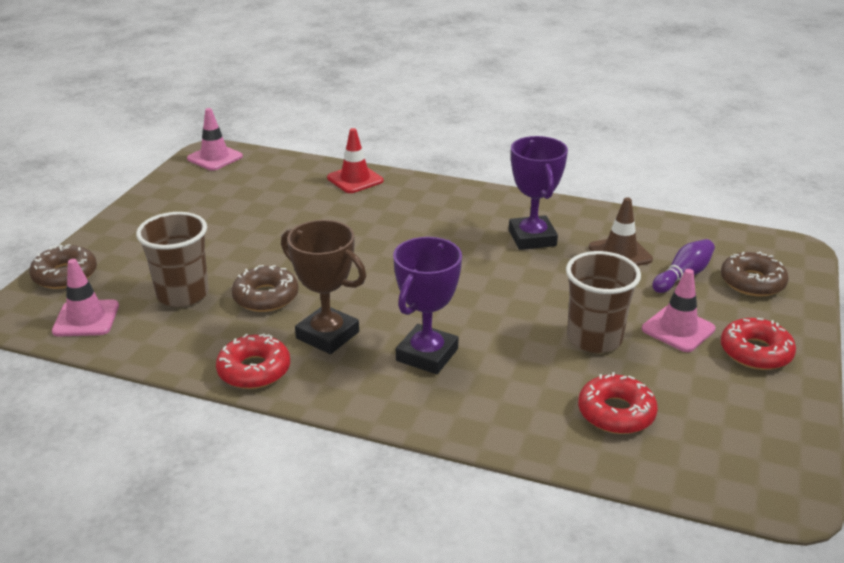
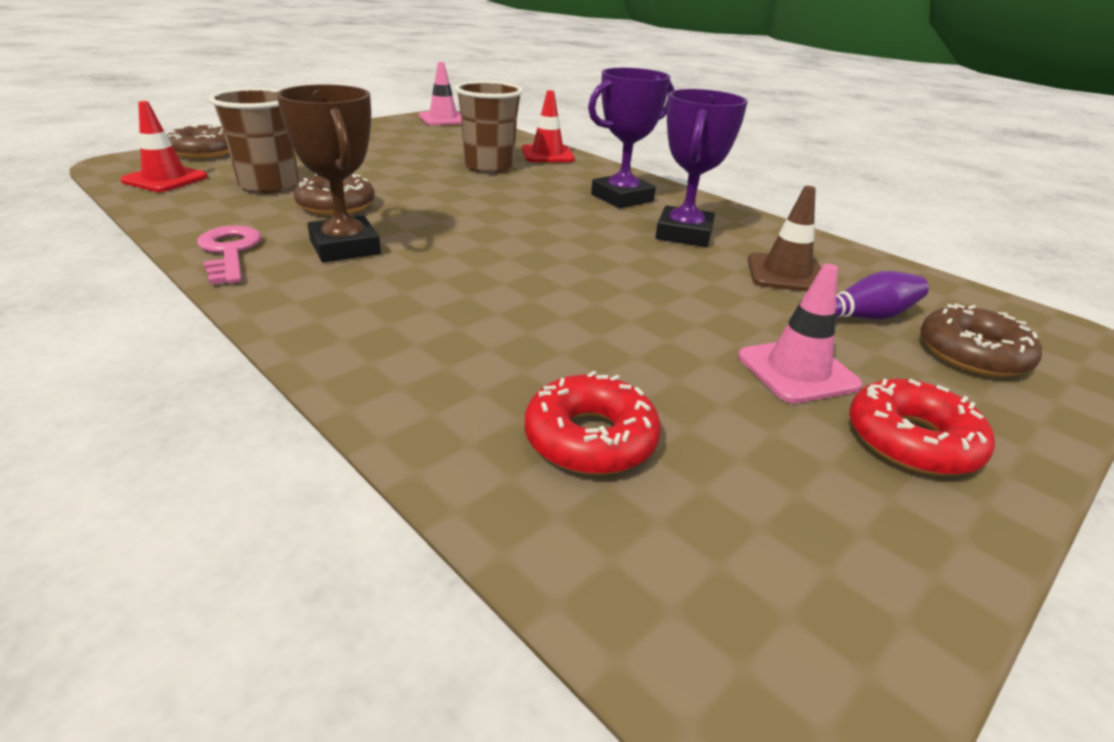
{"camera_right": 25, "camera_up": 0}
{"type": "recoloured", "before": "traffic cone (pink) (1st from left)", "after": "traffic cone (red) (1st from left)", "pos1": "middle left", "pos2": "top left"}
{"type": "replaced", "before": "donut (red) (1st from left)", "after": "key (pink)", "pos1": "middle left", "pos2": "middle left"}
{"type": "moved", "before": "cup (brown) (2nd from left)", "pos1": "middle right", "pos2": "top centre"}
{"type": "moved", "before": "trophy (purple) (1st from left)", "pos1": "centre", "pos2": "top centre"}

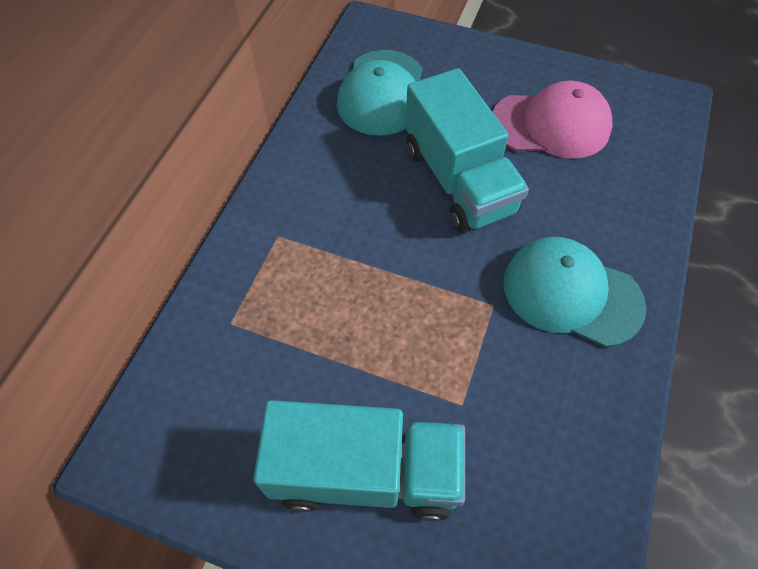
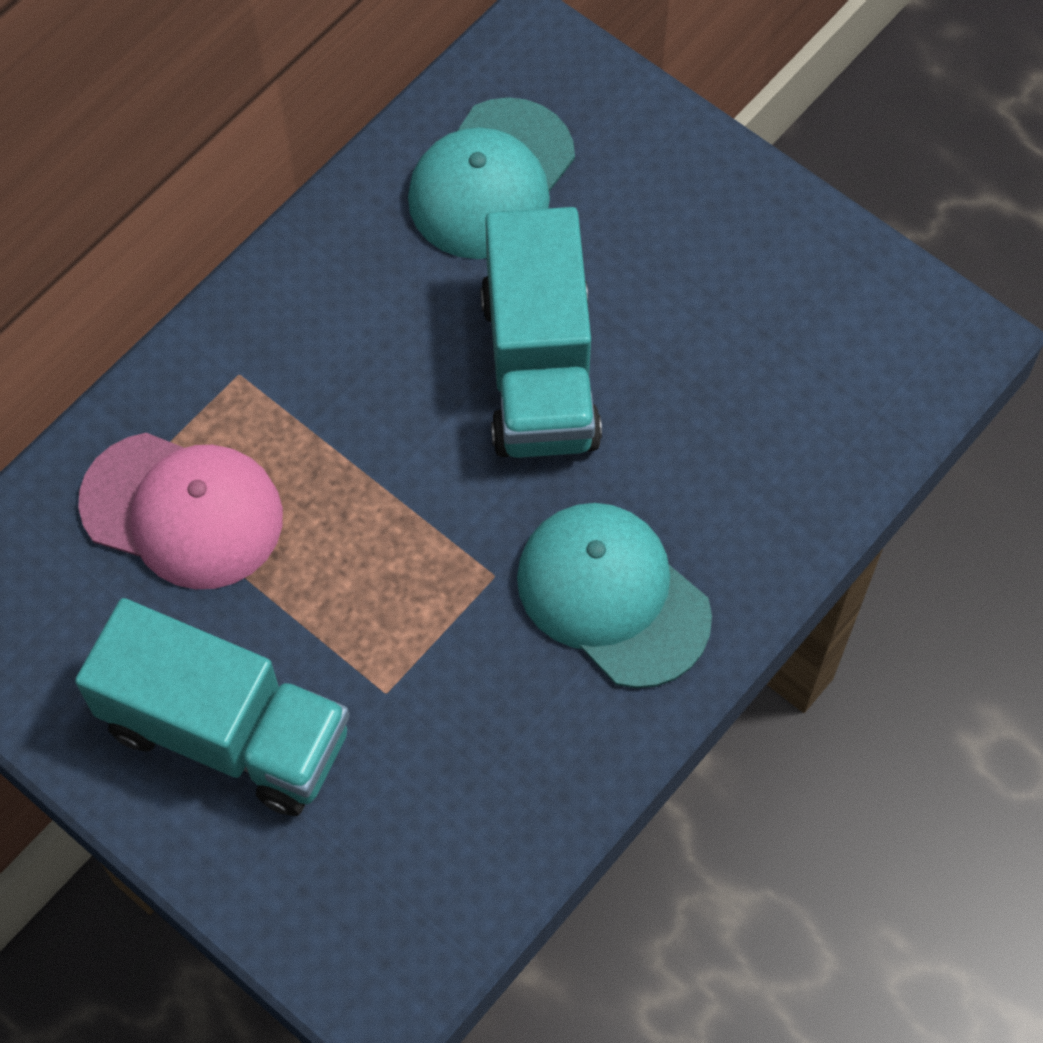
{"camera_right": 20, "camera_up": 5}
{"type": "moved", "before": "cap (pink)", "pos1": "top right", "pos2": "middle left"}

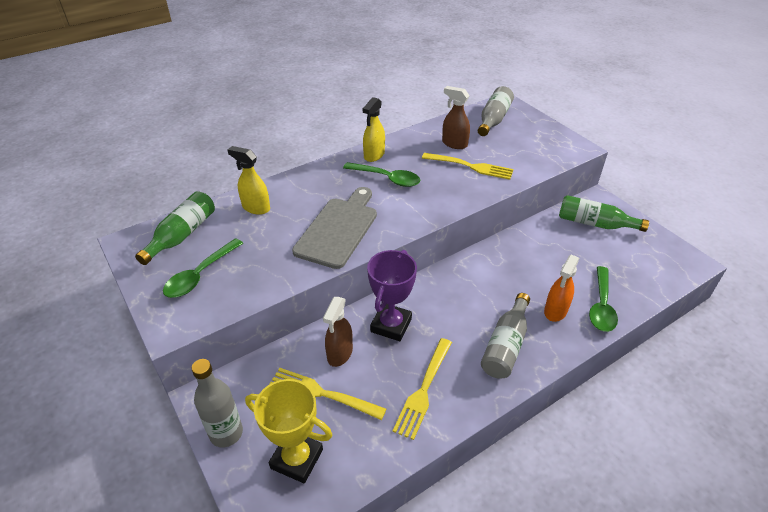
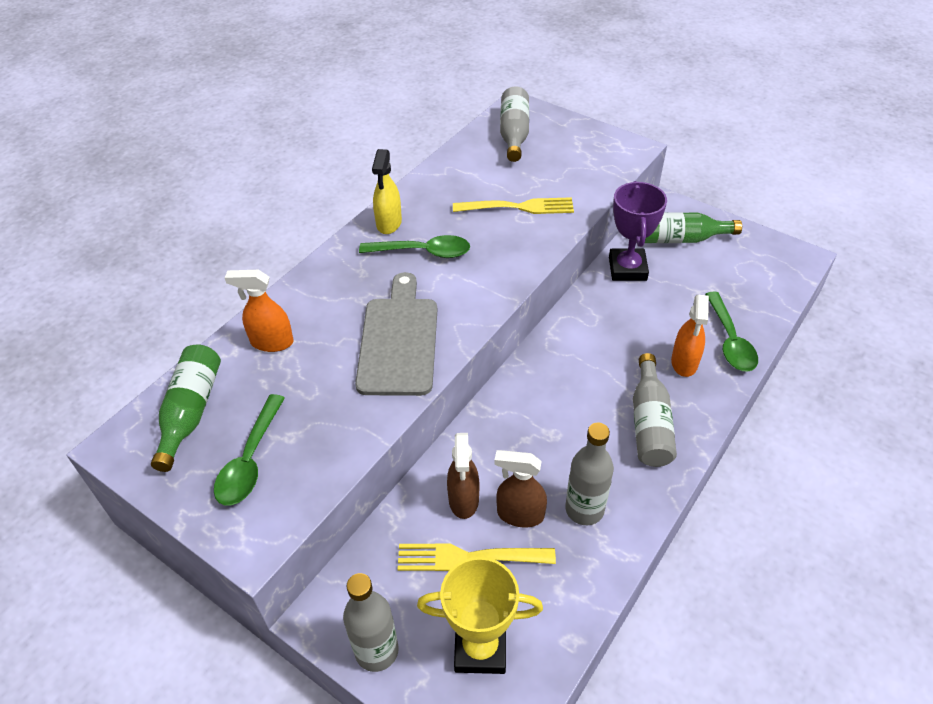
{"camera_right": -20, "camera_up": 5}
{"type": "recoloured", "before": "spray bottle (yellow) (1st from left)", "after": "spray bottle (orange) (1st from left)", "pos1": "middle left", "pos2": "middle left"}
{"type": "moved", "before": "spray bottle (brown) (2nd from left)", "pos1": "top centre", "pos2": "bottom centre"}
{"type": "replaced", "before": "fork (yellow) (2nd from left)", "after": "bottle (grey) (3rd from left)", "pos1": "bottom centre", "pos2": "bottom centre"}
{"type": "moved", "before": "trophy (purple)", "pos1": "centre", "pos2": "top right"}

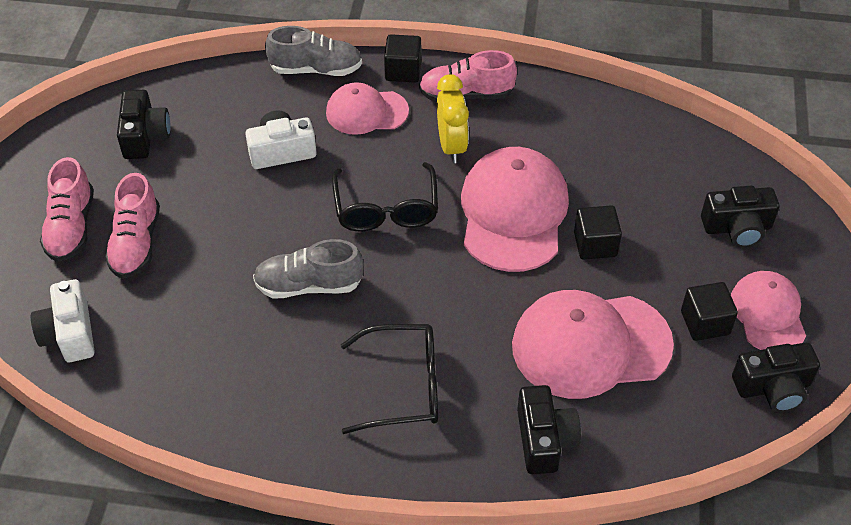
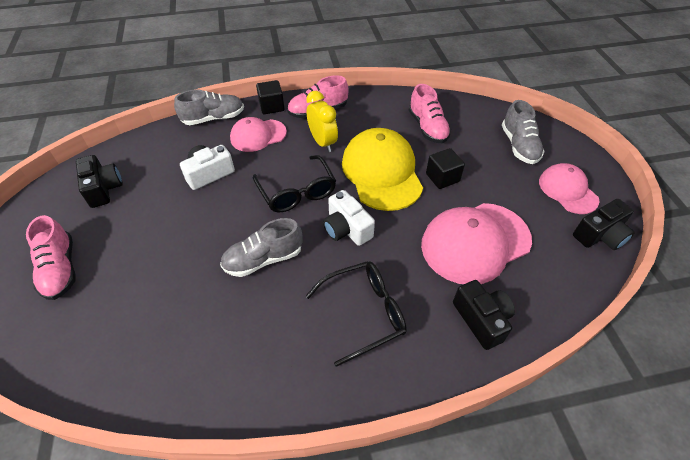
{"camera_right": -20, "camera_up": 0}
{"type": "moved", "before": "camera (white) (1st from left in the first image)", "after": "camera (white) (2nd from left)", "pos1": "middle left", "pos2": "centre"}
{"type": "recoloured", "before": "cap (pink) (2nd from left)", "after": "cap (yellow)", "pos1": "centre", "pos2": "centre"}
{"type": "moved", "before": "shoe (pink) (2nd from left in the first image)", "after": "shoe (pink) (3rd from left)", "pos1": "middle left", "pos2": "top centre"}
{"type": "replaced", "before": "camera (black) (3rd from left)", "after": "shoe (grey) (3rd from left)", "pos1": "middle right", "pos2": "top right"}
{"type": "removed", "before": "cube (black) (3rd from left)", "pos1": "middle right"}

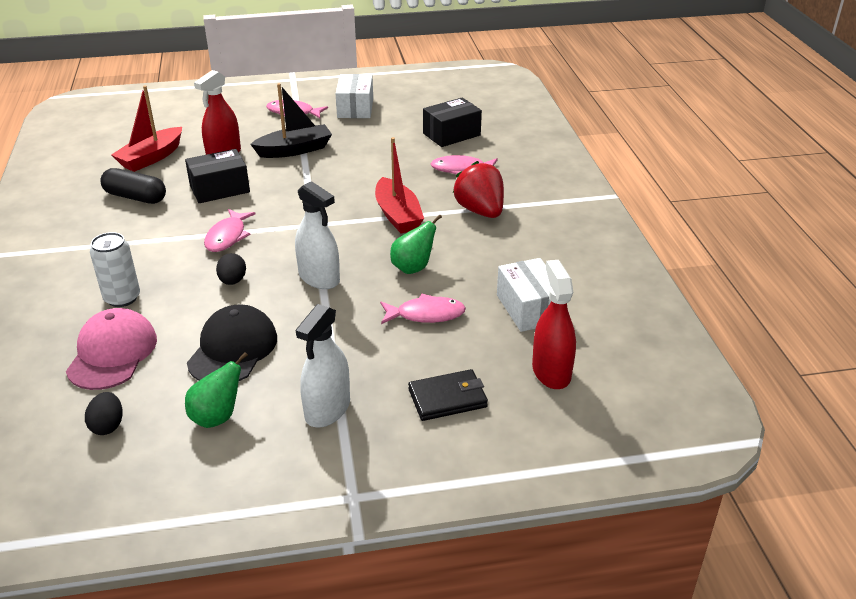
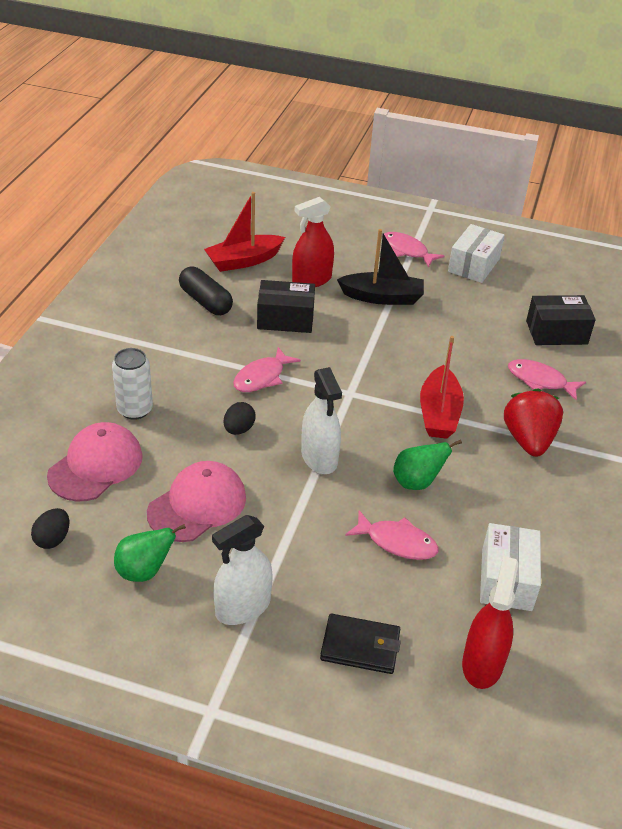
{"camera_right": 25, "camera_up": 5}
{"type": "recoloured", "before": "cap (black)", "after": "cap (pink) (2nd from left)", "pos1": "middle left", "pos2": "middle left"}

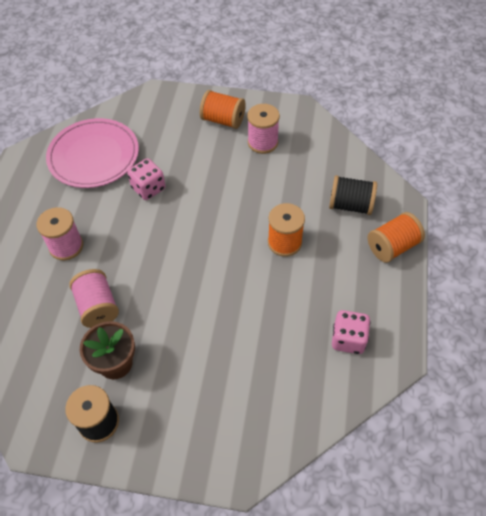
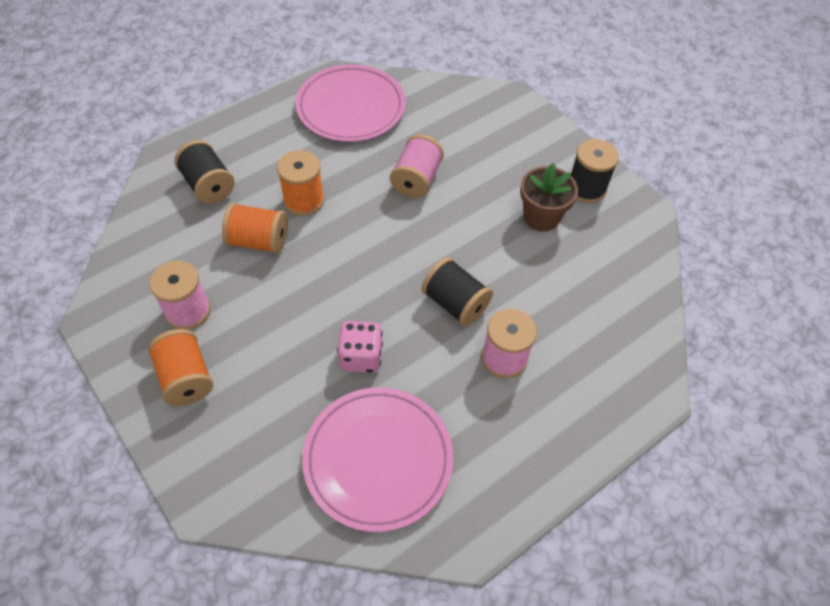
{"camera_right": -140, "camera_up": 0}
{"type": "moved", "before": "spool (orange) (3rd from left in the first image)", "after": "spool (orange) (2nd from left)", "pos1": "middle right", "pos2": "middle left"}
{"type": "replaced", "before": "dice (pink) (2nd from left)", "after": "plate (pink) (1st from left)", "pos1": "middle right", "pos2": "top centre"}
{"type": "moved", "before": "spool (pink) (2nd from left)", "pos1": "middle left", "pos2": "top centre"}
{"type": "added", "after": "spool (black) (2nd from left)", "pos2": "centre"}

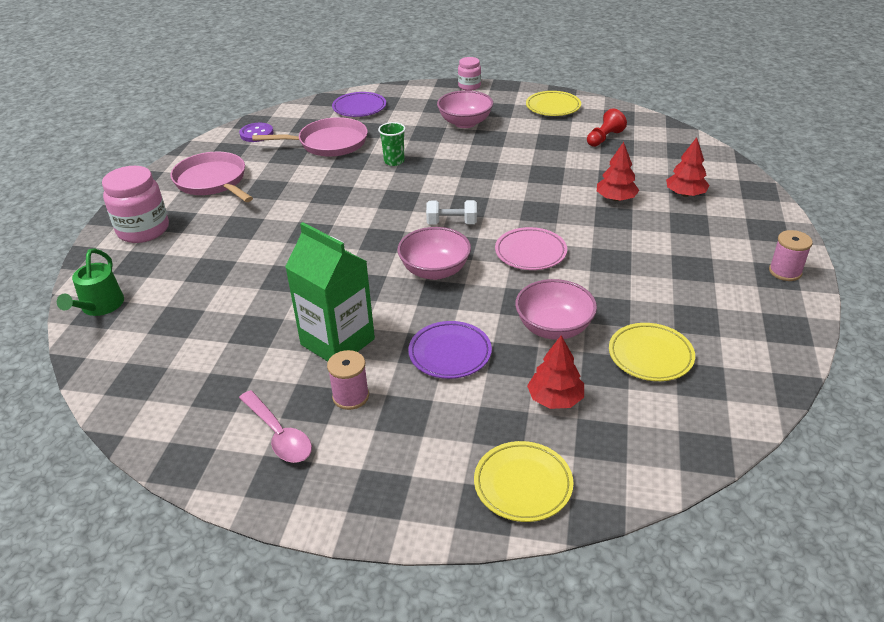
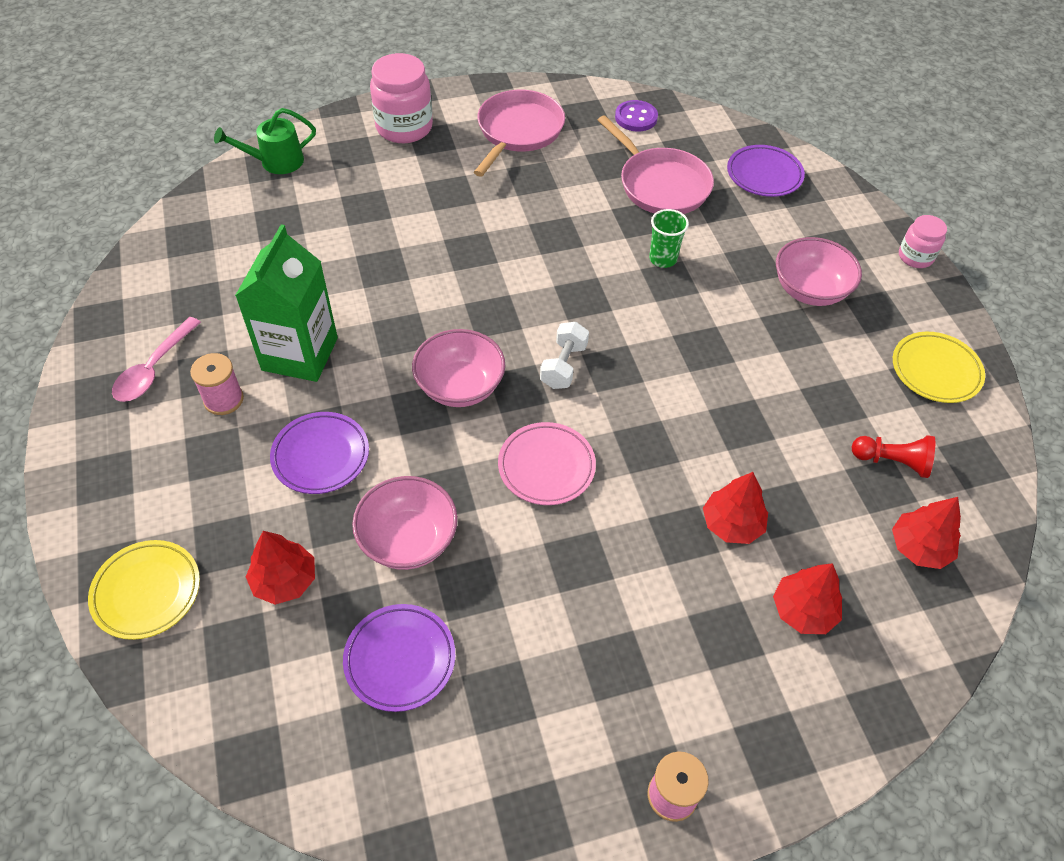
{"camera_right": 60, "camera_up": 15}
{"type": "recoloured", "before": "plate (yellow) (3rd from left)", "after": "plate (purple) (2nd from left)", "pos1": "middle right", "pos2": "bottom centre"}
{"type": "turned", "before": "dumbbell (white)", "pos1": "centre", "pos2": "centre", "turn": 45}
{"type": "added", "after": "tree (red) (4th from left)", "pos2": "middle right"}

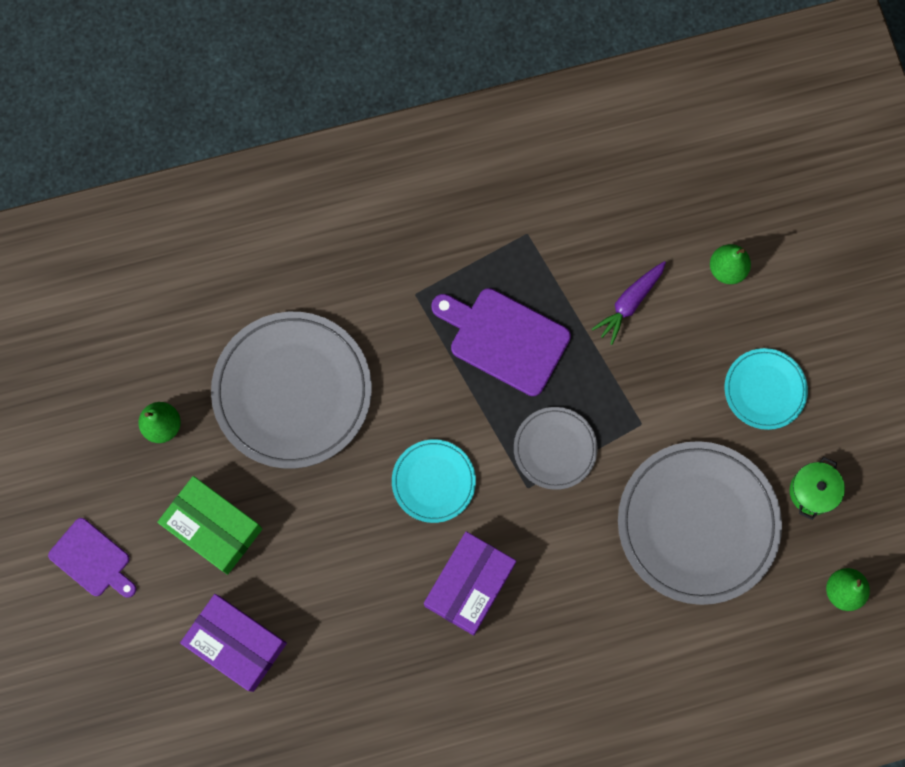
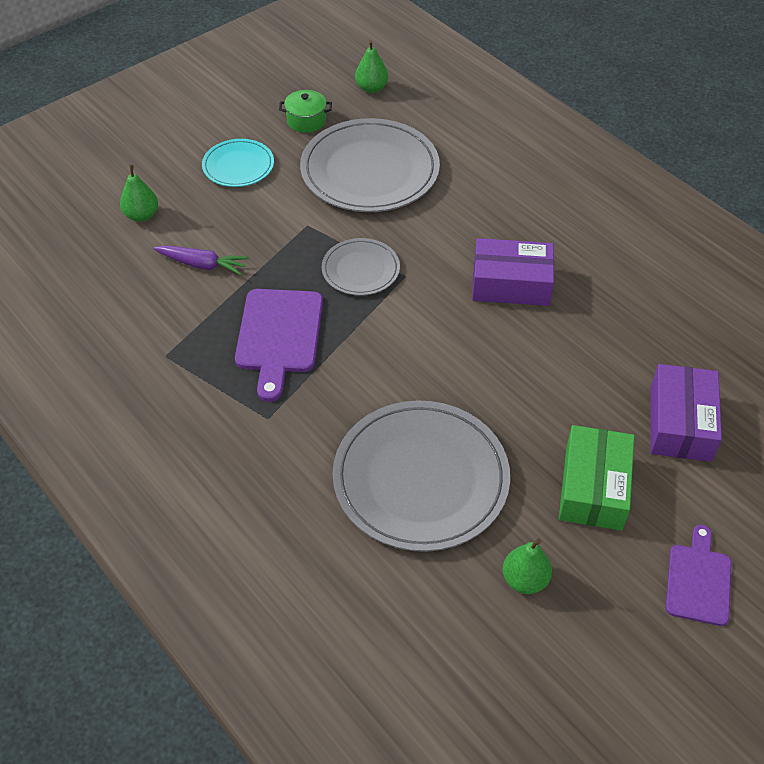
{"camera_right": -115, "camera_up": -25}
{"type": "removed", "before": "plate (turquoise) (1st from left)", "pos1": "centre"}

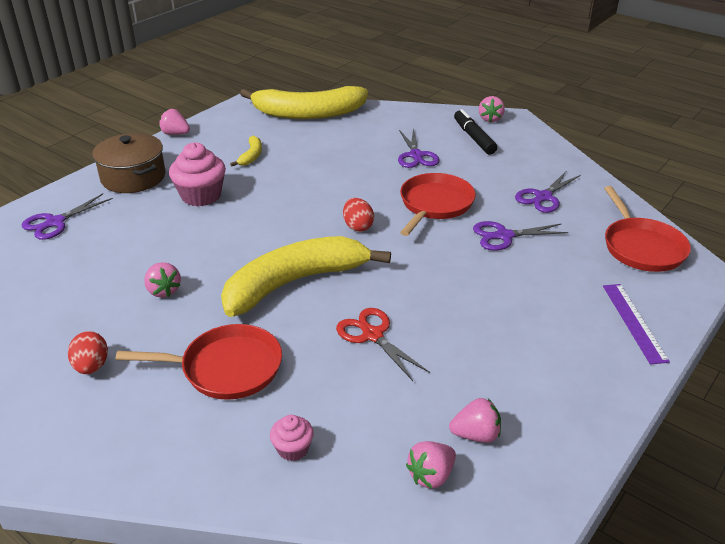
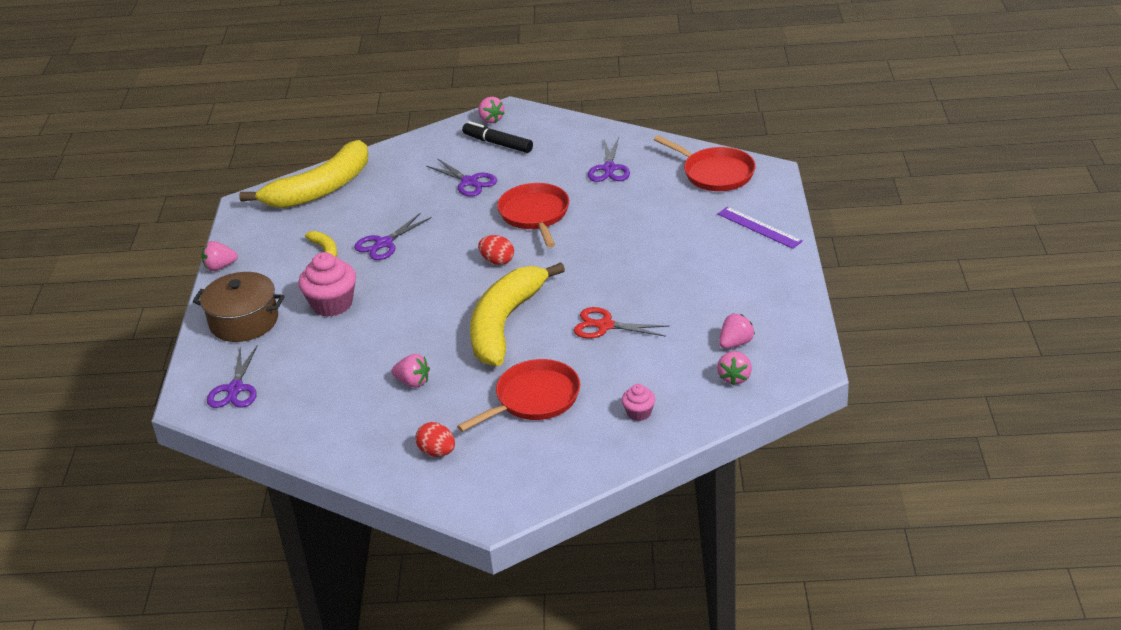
{"camera_right": -35, "camera_up": 0}
{"type": "moved", "before": "scissors (purple) (3rd from left in the first image)", "after": "scissors (purple) (2nd from left)", "pos1": "middle right", "pos2": "centre"}

